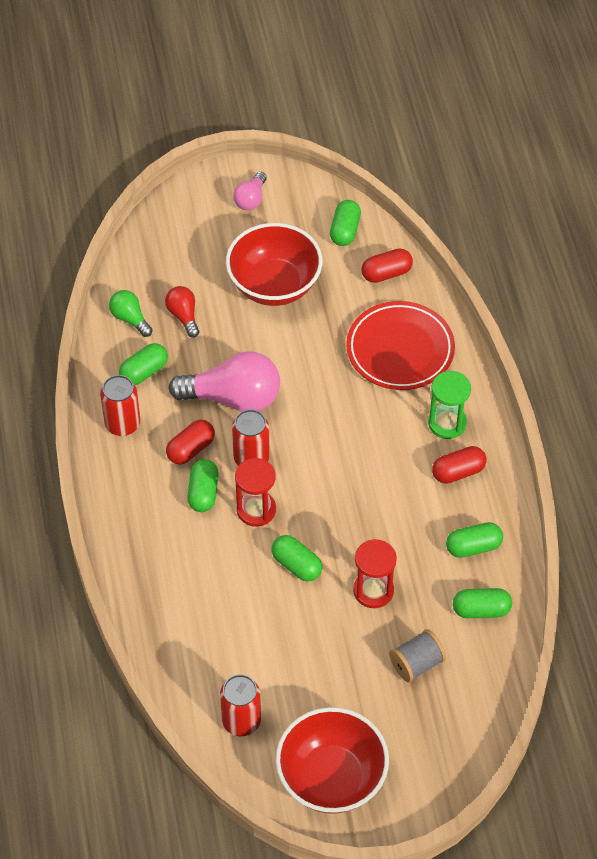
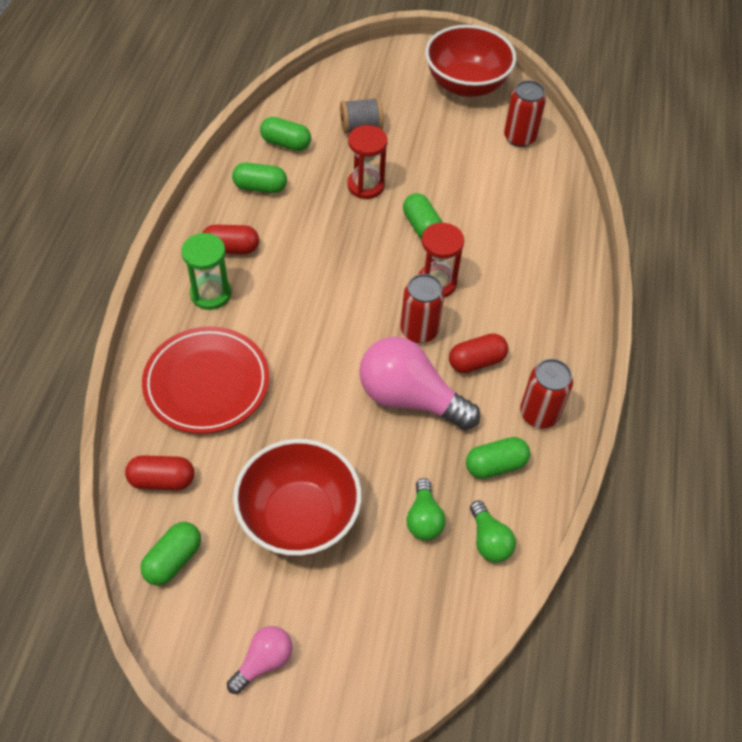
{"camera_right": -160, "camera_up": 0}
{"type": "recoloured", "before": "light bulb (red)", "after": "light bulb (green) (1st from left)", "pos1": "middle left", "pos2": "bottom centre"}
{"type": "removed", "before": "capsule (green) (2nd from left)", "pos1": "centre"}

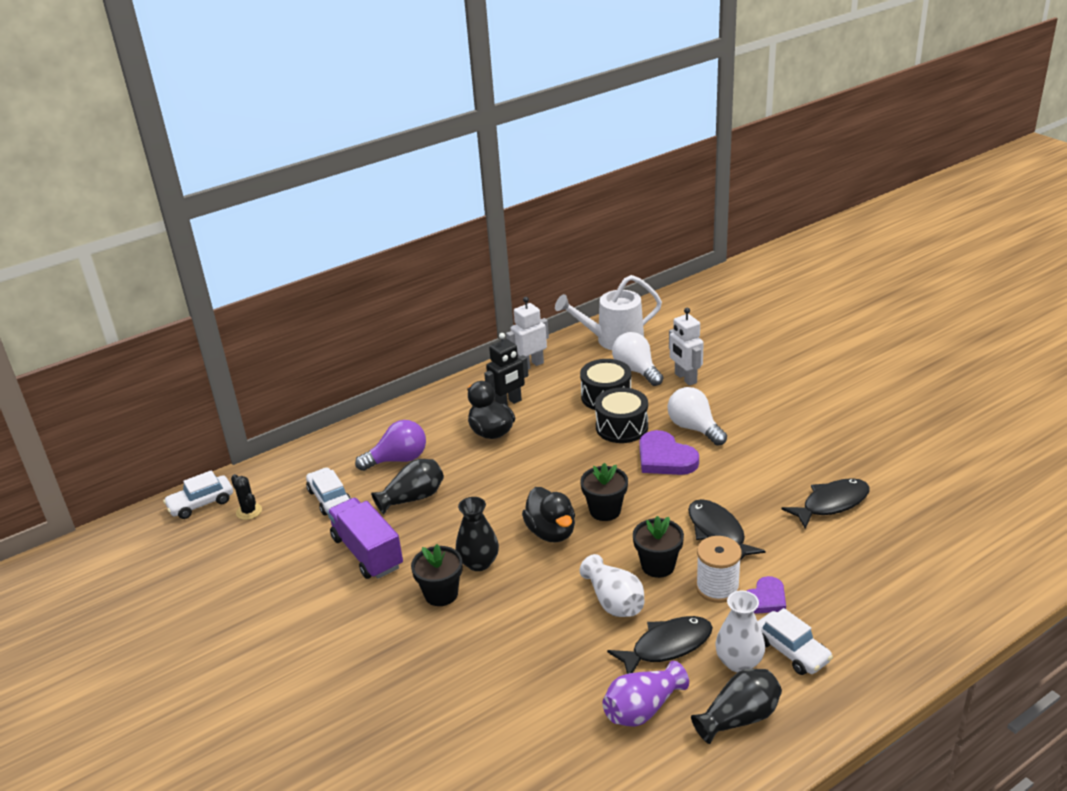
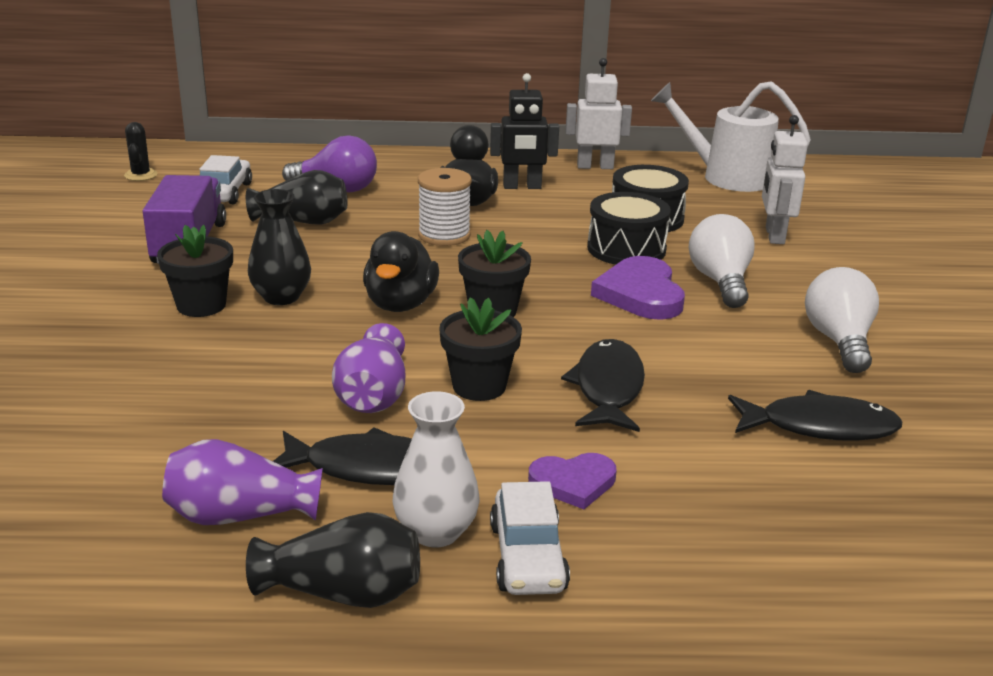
{"camera_right": 30, "camera_up": -5}
{"type": "recoloured", "before": "vase (white) (1st from left)", "after": "vase (purple) (2nd from left)", "pos1": "bottom centre", "pos2": "centre"}
{"type": "moved", "before": "spool (white)", "pos1": "bottom right", "pos2": "top centre"}
{"type": "moved", "before": "light bulb (white) (1st from left in the first image)", "after": "light bulb (white) (2nd from left)", "pos1": "centre", "pos2": "middle right"}
{"type": "removed", "before": "car (white) (1st from left)", "pos1": "middle left"}

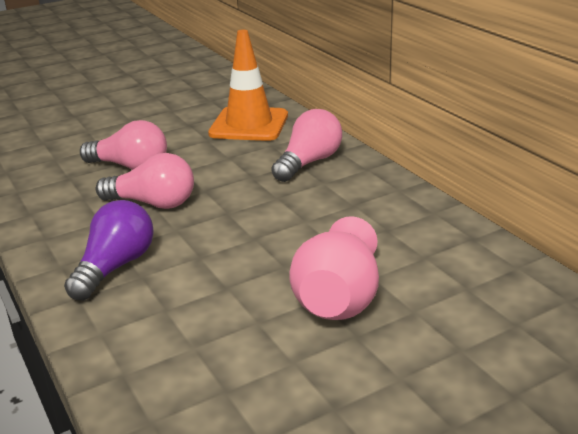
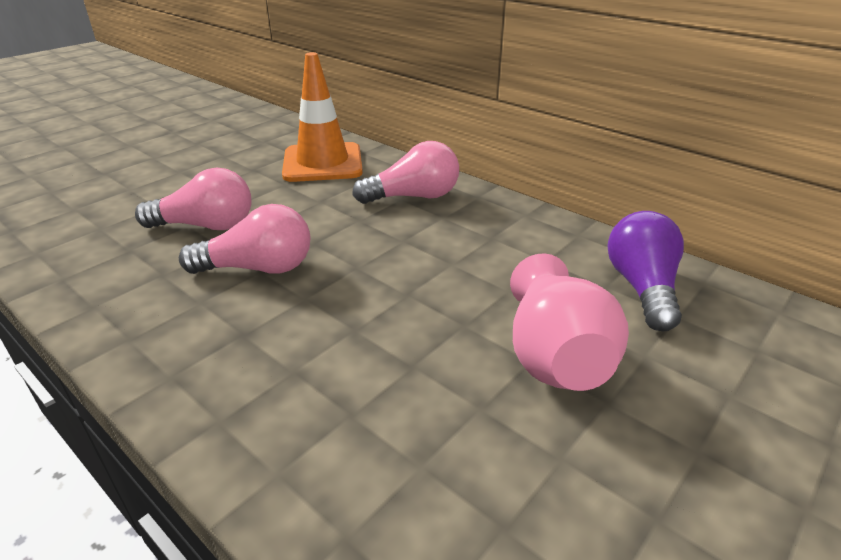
{"camera_right": -20, "camera_up": 5}
{"type": "turned", "before": "light bulb (pink) (3rd from left)", "pos1": "centre", "pos2": "top centre", "turn": 60}
{"type": "moved", "before": "light bulb (purple)", "pos1": "middle left", "pos2": "middle right"}

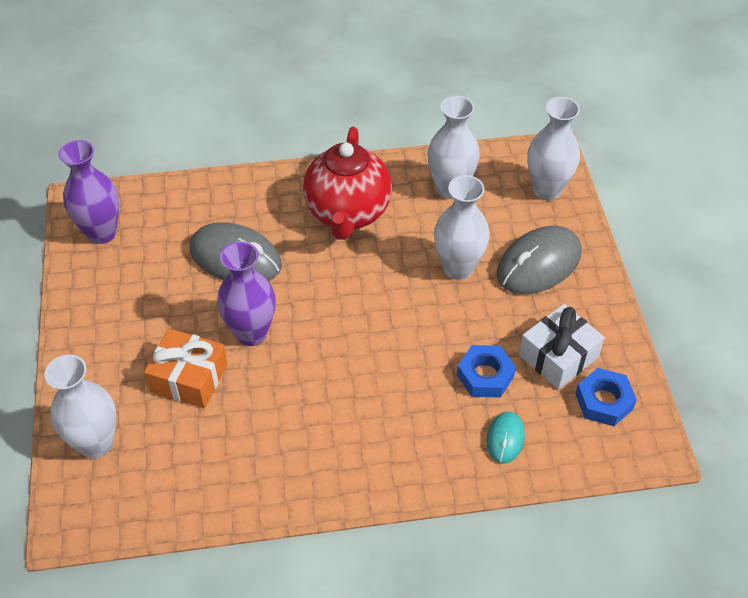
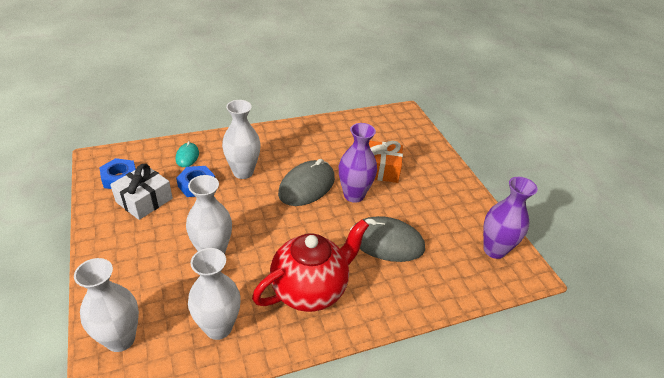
{"camera_right": 165, "camera_up": -10}
{"type": "moved", "before": "vase (white) (1st from left in the first image)", "after": "vase (white) (4th from left)", "pos1": "bottom left", "pos2": "centre"}
{"type": "turned", "before": "teapot (red)", "pos1": "top centre", "pos2": "bottom centre", "turn": 60}
{"type": "moved", "before": "mouse (grey) (2nd from left in the first image)", "after": "mouse (grey) (1st from left)", "pos1": "middle right", "pos2": "centre"}

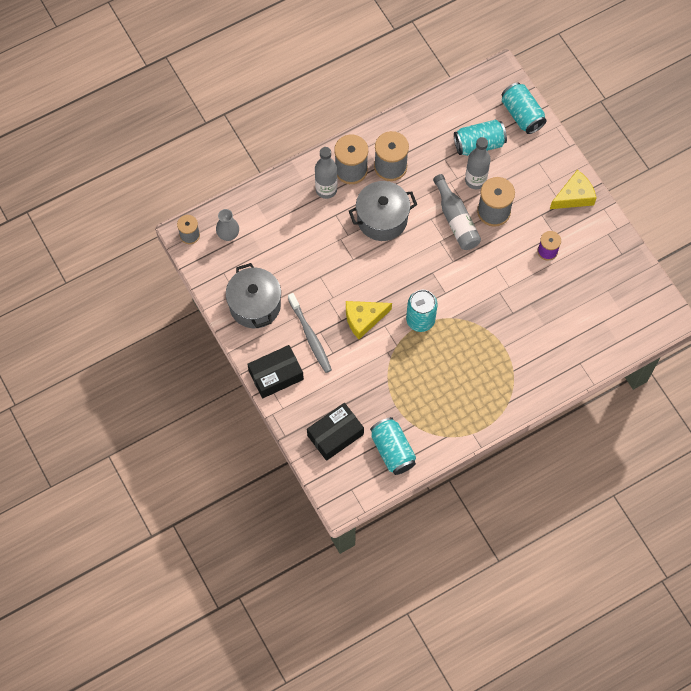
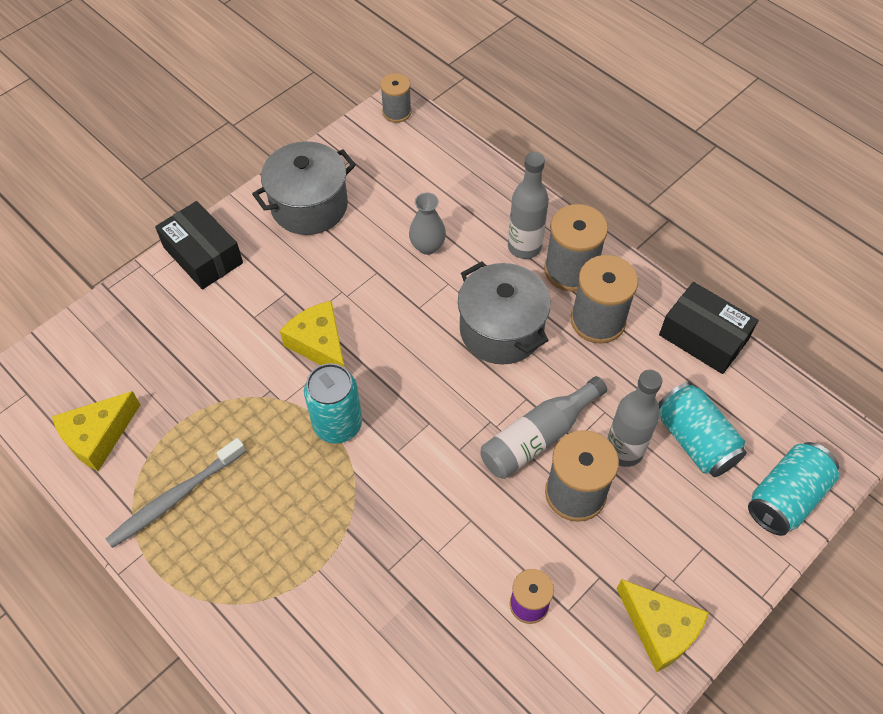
{"camera_right": 75, "camera_up": -10}
{"type": "replaced", "before": "can (turquoise) (1st from left)", "after": "cheese (yellow) (1st from left)", "pos1": "centre", "pos2": "middle left"}
{"type": "moved", "before": "toothbrush (grey)", "pos1": "centre", "pos2": "bottom left"}
{"type": "moved", "before": "vase (grey)", "pos1": "top left", "pos2": "top centre"}
{"type": "moved", "before": "box (black) (2nd from left)", "pos1": "centre", "pos2": "middle right"}

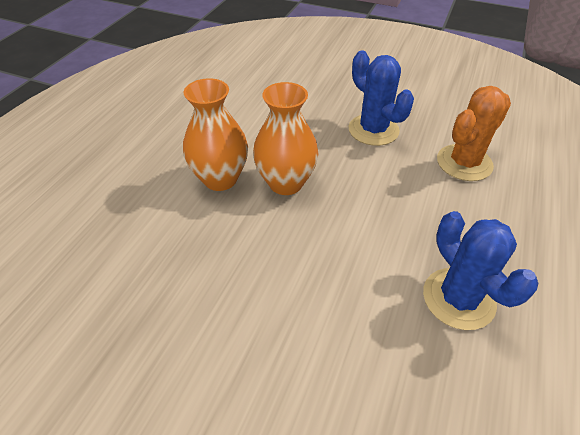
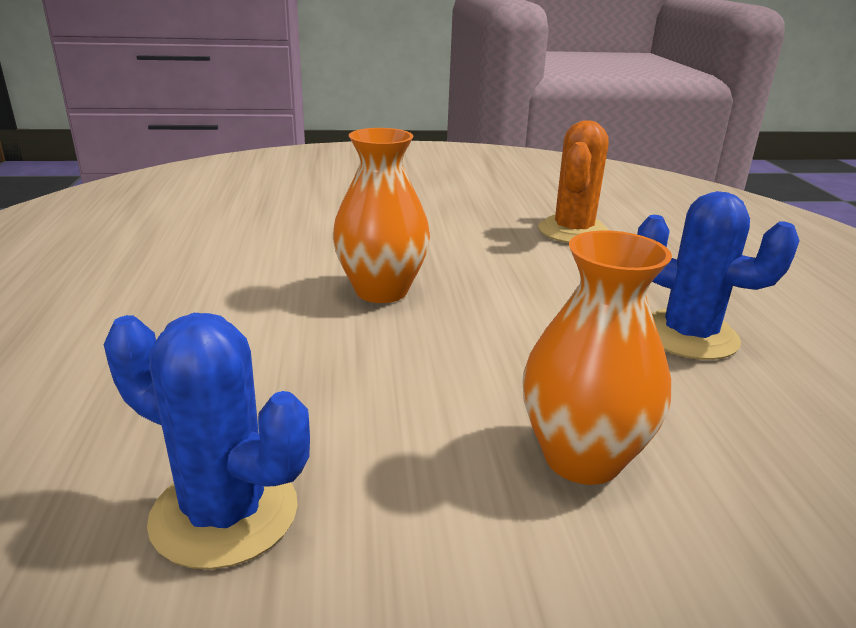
{"camera_right": -30, "camera_up": -20}
{"type": "moved", "before": "cactus (blue) (1st from left)", "pos1": "top centre", "pos2": "bottom left"}
{"type": "moved", "before": "vase (orange) (1st from left in the first image)", "after": "vase (orange) (2nd from left)", "pos1": "top centre", "pos2": "middle right"}

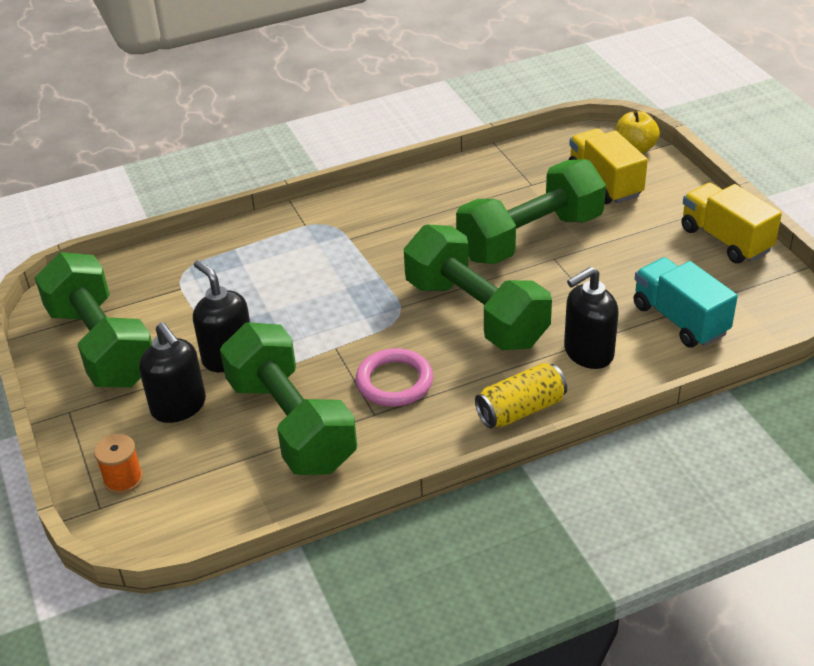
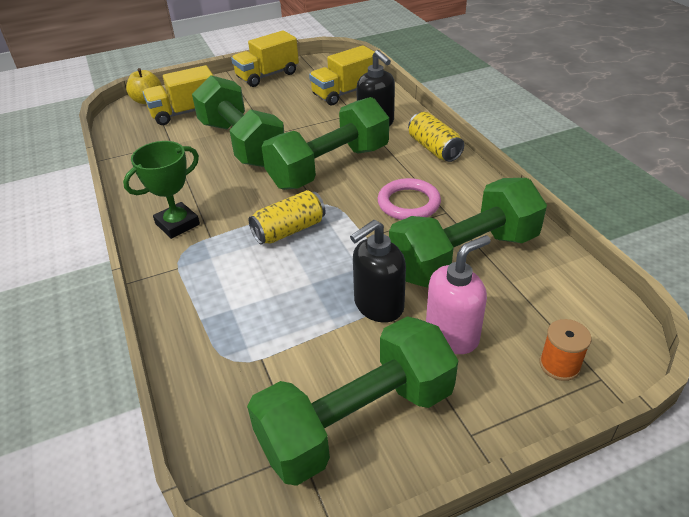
{"camera_right": -90, "camera_up": 0}
{"type": "added", "after": "trophy (green)", "pos2": "middle left"}
{"type": "added", "after": "can (yellow) (1st from left)", "pos2": "centre"}
{"type": "recoloured", "before": "truck (turquoise)", "after": "truck (yellow) (3rd from left)", "pos1": "middle right", "pos2": "top centre"}
{"type": "recoloured", "before": "soap dispenser (black) (1st from left)", "after": "soap dispenser (pink)", "pos1": "middle left", "pos2": "centre"}

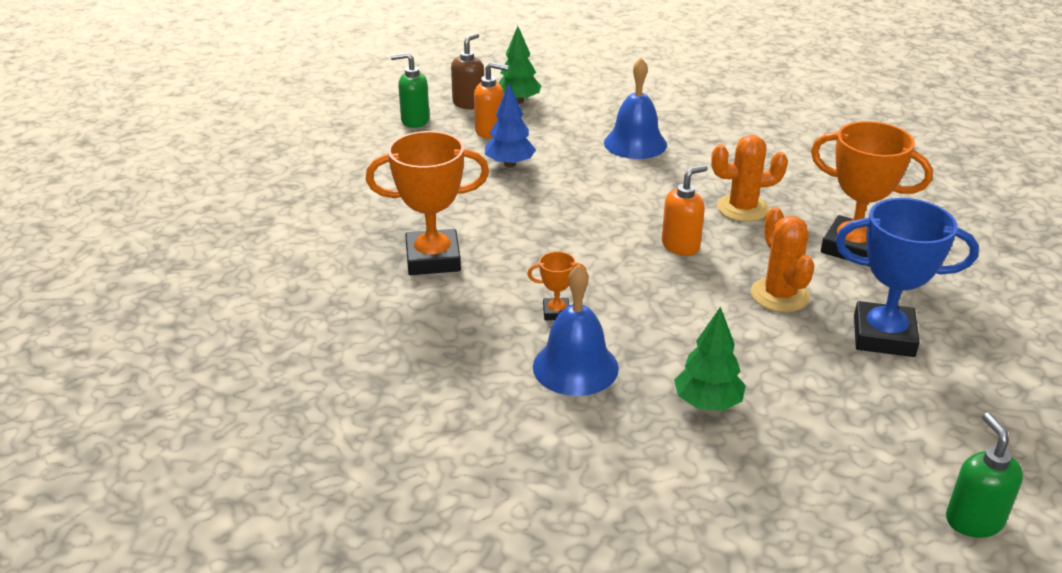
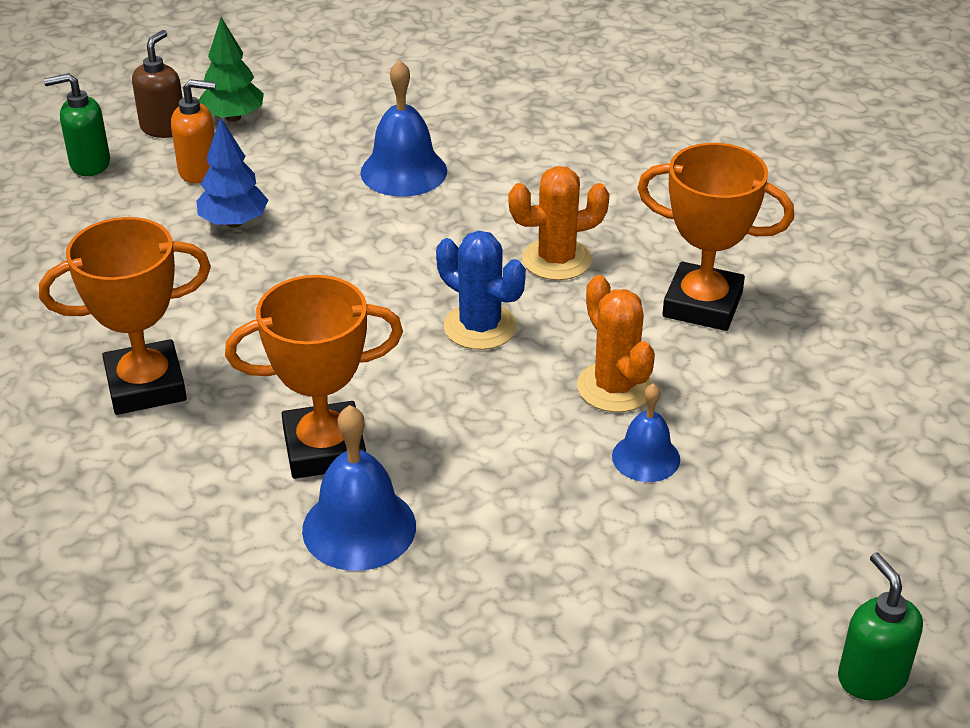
{"camera_right": -10, "camera_up": 5}
{"type": "resized", "before": "trophy (orange) (2nd from left)", "pos1": "centre", "pos2": "middle left", "scale": 2.16}
{"type": "replaced", "before": "soap dispenser (orange) (2nd from left)", "after": "cactus (blue)", "pos1": "centre", "pos2": "centre"}
{"type": "added", "after": "bell (blue) (3rd from left)", "pos2": "centre"}
{"type": "removed", "before": "tree (green) (2nd from left)", "pos1": "middle right"}
{"type": "removed", "before": "trophy (blue)", "pos1": "middle right"}

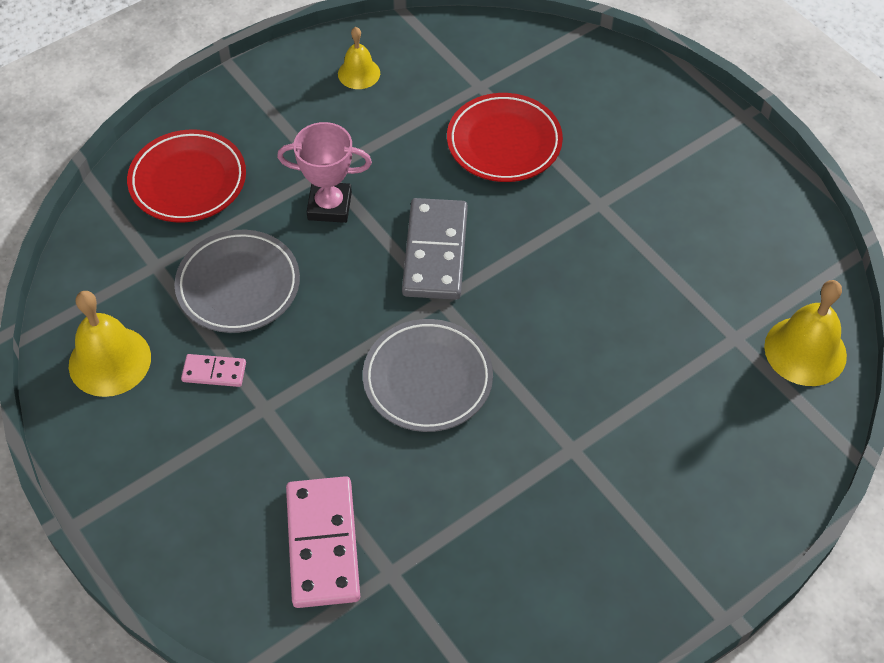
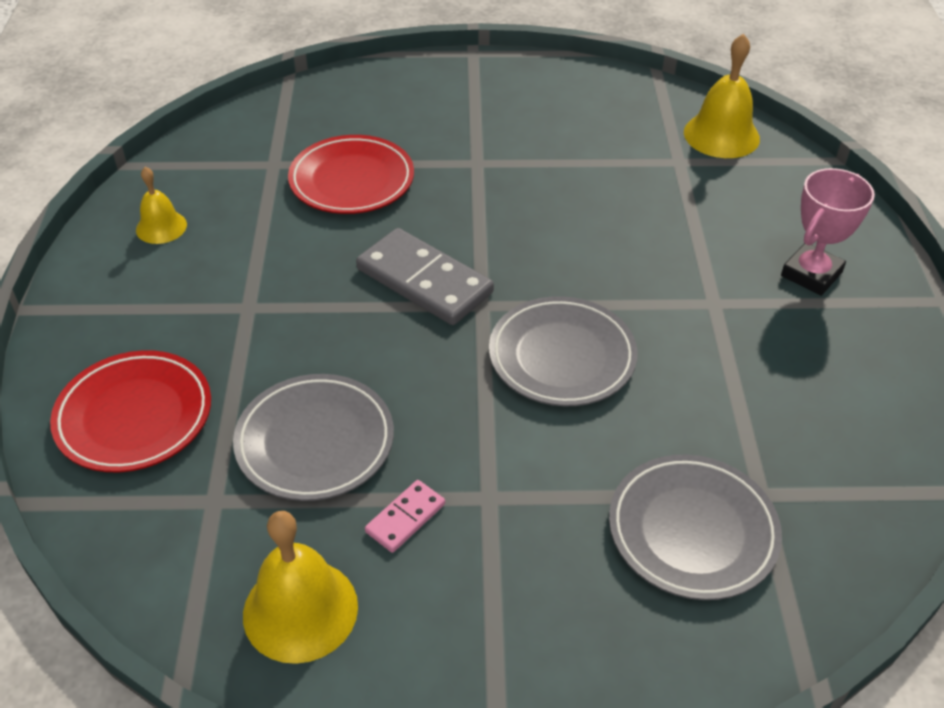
{"camera_right": -55, "camera_up": -10}
{"type": "replaced", "before": "domino (pink) (2nd from left)", "after": "plate (grey) (3rd from left)", "pos1": "bottom centre", "pos2": "bottom right"}
{"type": "moved", "before": "trophy (pink)", "pos1": "top centre", "pos2": "top right"}

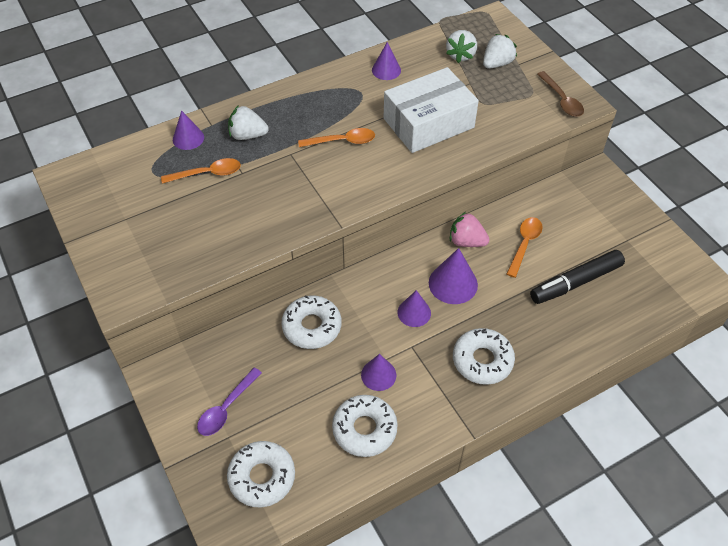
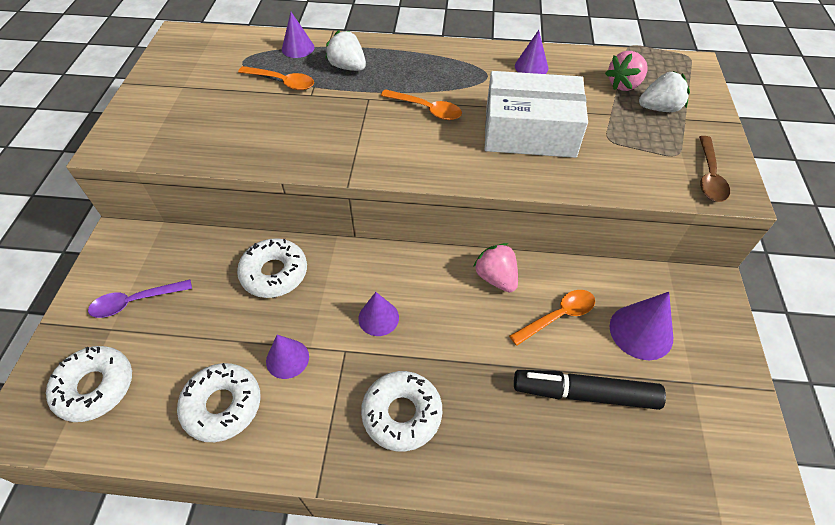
{"camera_right": 35, "camera_up": 0}
{"type": "recoloured", "before": "strawberry (white) (2nd from left)", "after": "strawberry (pink) (2nd from left)", "pos1": "top centre", "pos2": "top right"}
{"type": "moved", "before": "cone (purple) (5th from left)", "pos1": "centre", "pos2": "middle right"}

